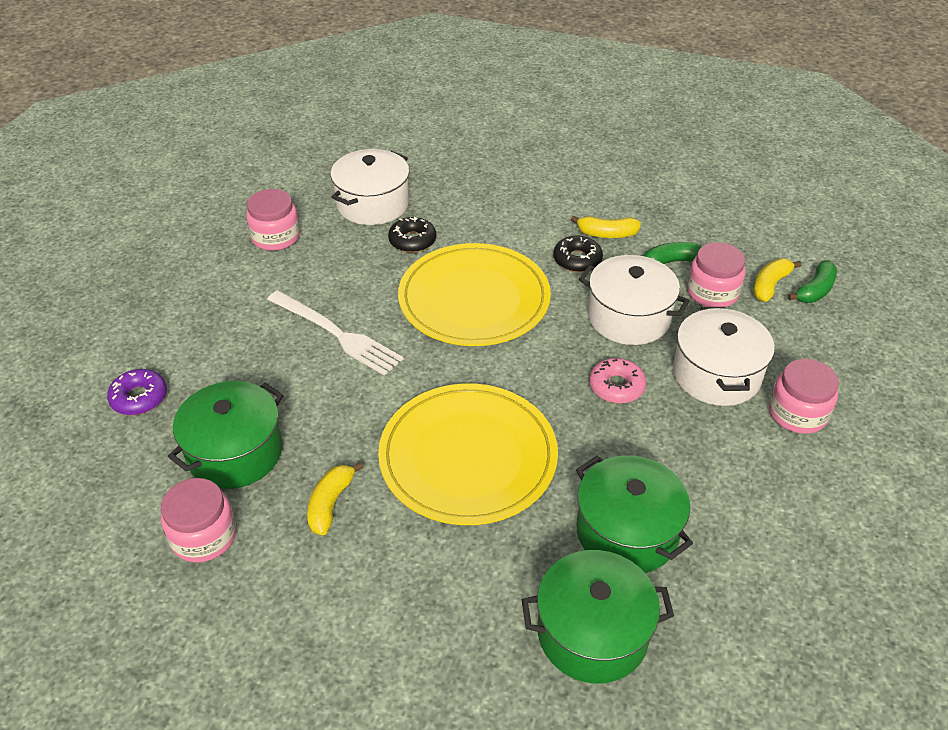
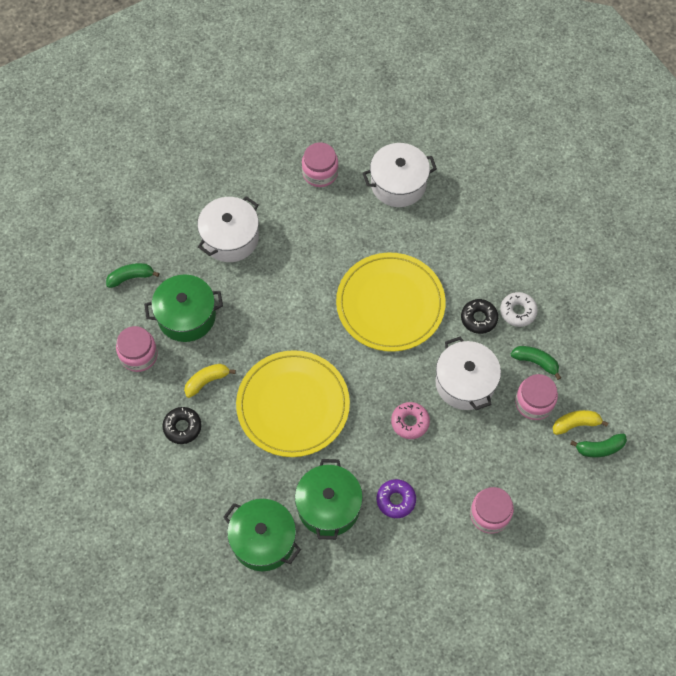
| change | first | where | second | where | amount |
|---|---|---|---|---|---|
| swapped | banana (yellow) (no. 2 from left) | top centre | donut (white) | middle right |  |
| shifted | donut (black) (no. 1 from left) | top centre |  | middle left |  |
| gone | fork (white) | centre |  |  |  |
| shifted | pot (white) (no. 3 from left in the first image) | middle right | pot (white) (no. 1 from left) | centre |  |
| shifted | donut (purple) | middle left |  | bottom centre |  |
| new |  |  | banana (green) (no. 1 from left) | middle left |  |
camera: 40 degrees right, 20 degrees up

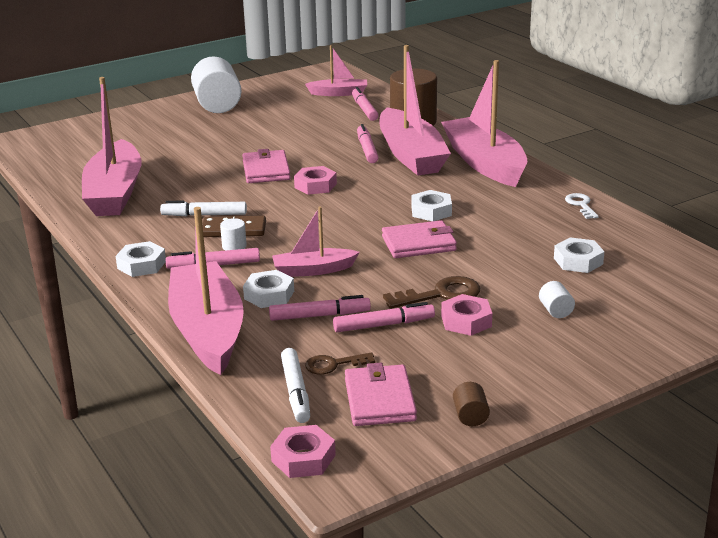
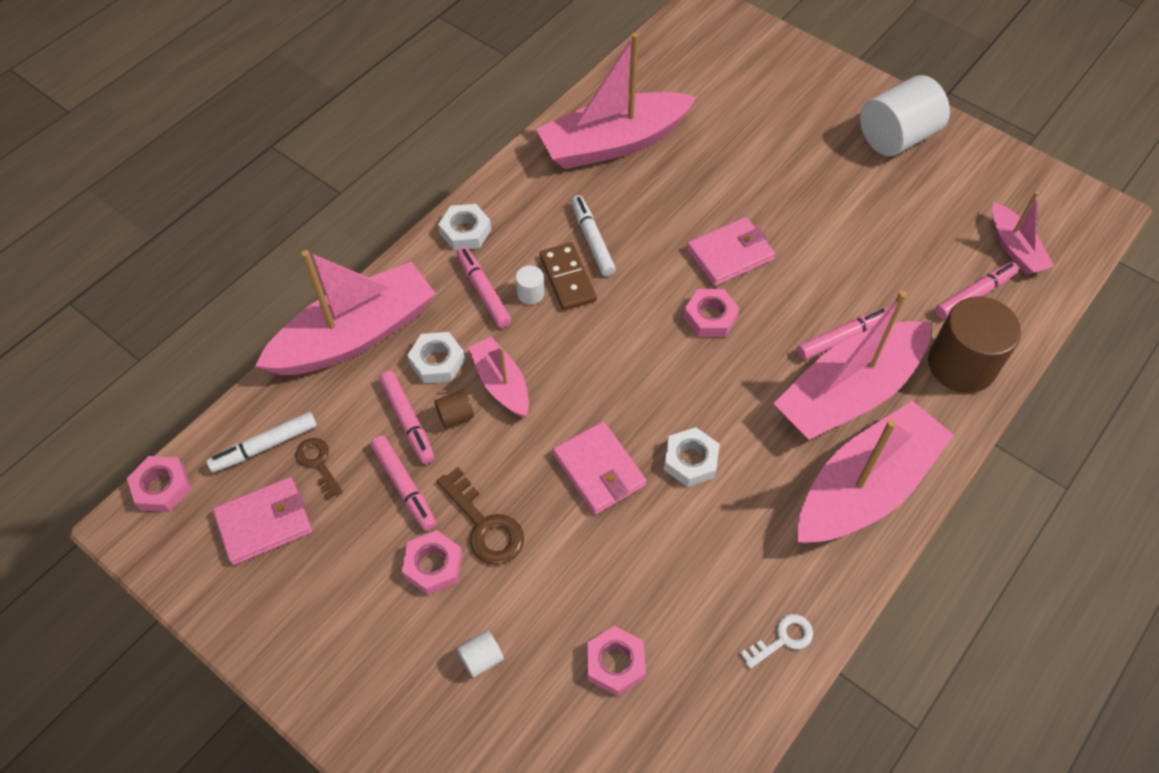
| change | first | where | second | where | amount |
|---|---|---|---|---|---|
| repainted | nut (white) (no. 4 from left) | middle right | nut (pink) (no. 3 from left) | bottom centre |  |
| shifted | cylinder (brown) (no. 2 from left in the first image) | bottom centre | cylinder (brown) (no. 1 from left) | centre |  |
camera: 70 degrees right, 30 degrees up

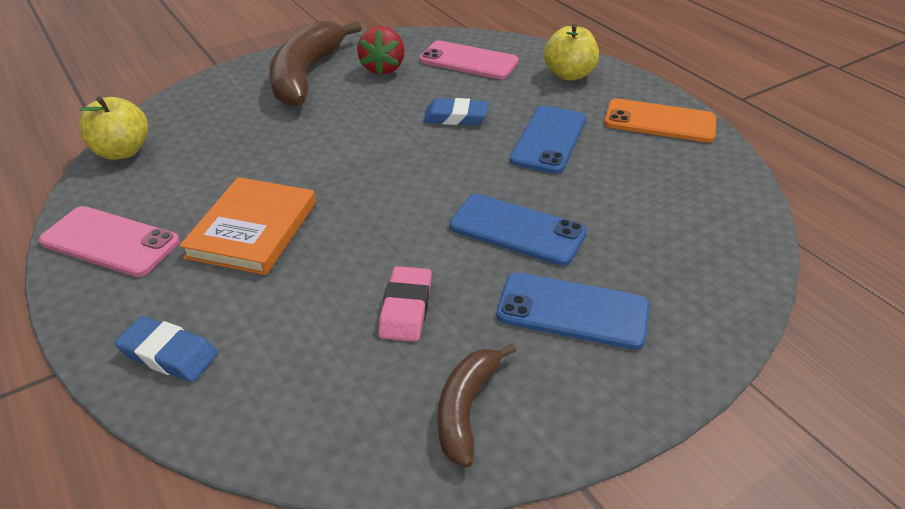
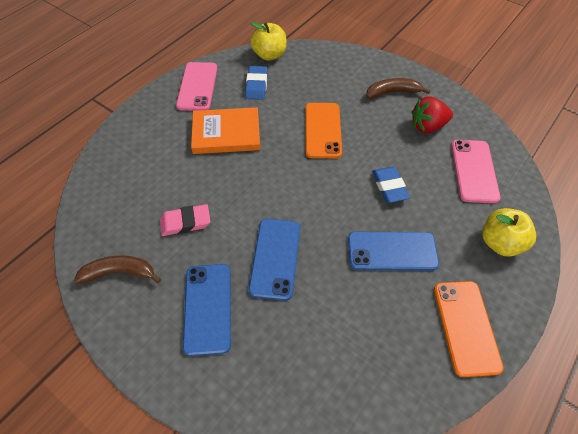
| change | first | where | second | where | amount |
|---|---|---|---|---|---|
| scaled | banana (brown) (no. 1 from left in the first image) | top centre | banana (brown) (no. 2 from left) | top right | x0.55 |
| shifted | eraser (blue) (no. 1 from left) | bottom left |  | top centre |  |
| new |  |  | phone (orange) (no. 1 from left) | top centre |  |
camera: 70 degrees right, 15 degrees up

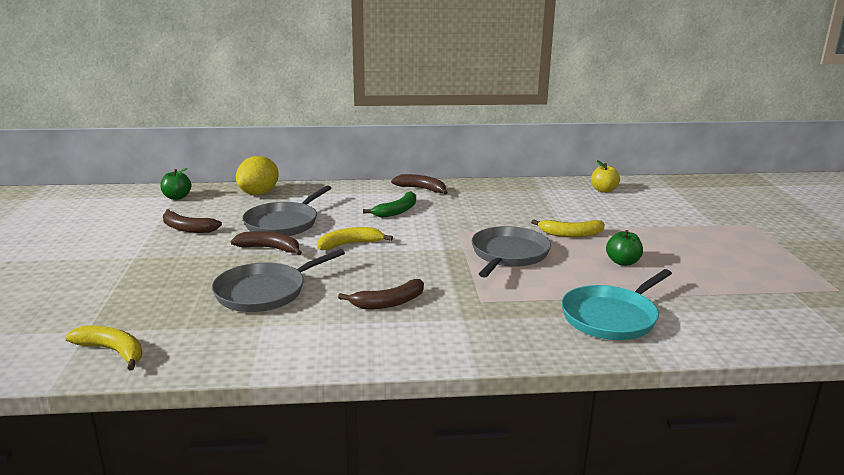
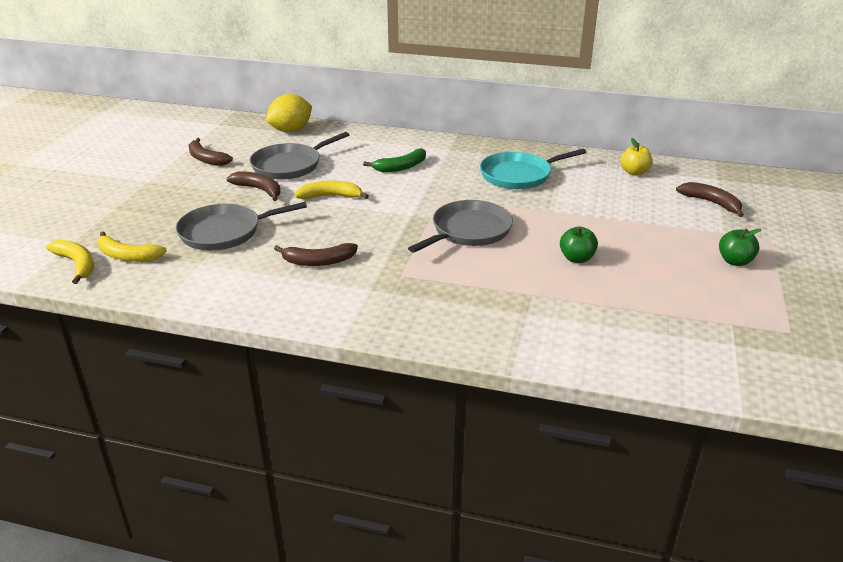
| change | first | where | second | where | amount |
|---|---|---|---|---|---|
| shifted | apple (green) (no. 1 from left in the first image) | middle left | apple (green) (no. 2 from left) | middle right |  |
| shifted | banana (brown) (no. 4 from left) | centre |  | middle right |  |
| shifted | banana (yellow) (no. 3 from left in the first image) | middle right | banana (yellow) (no. 2 from left) | middle left |  |
| shifted | pan (turquoise) | middle right |  | top centre |  |
camera: 20 degrees right, 10 degrees up

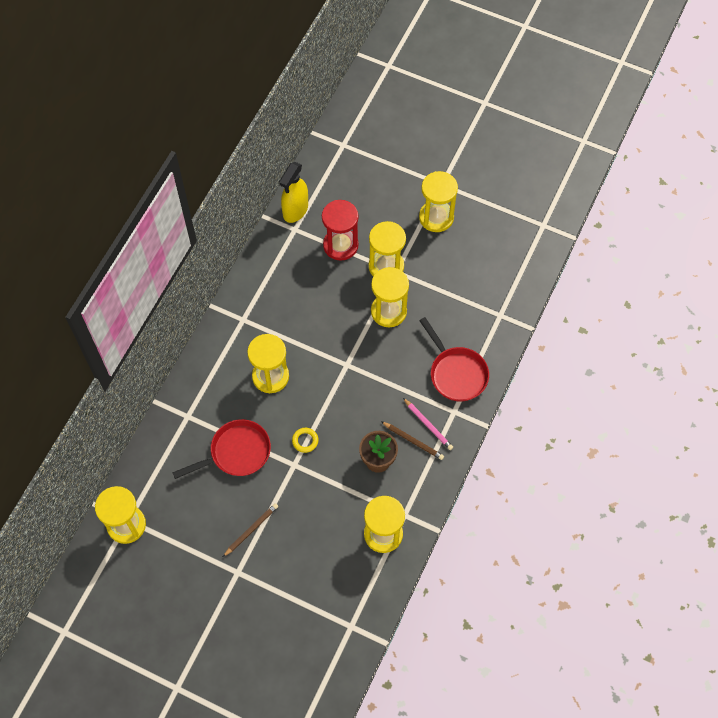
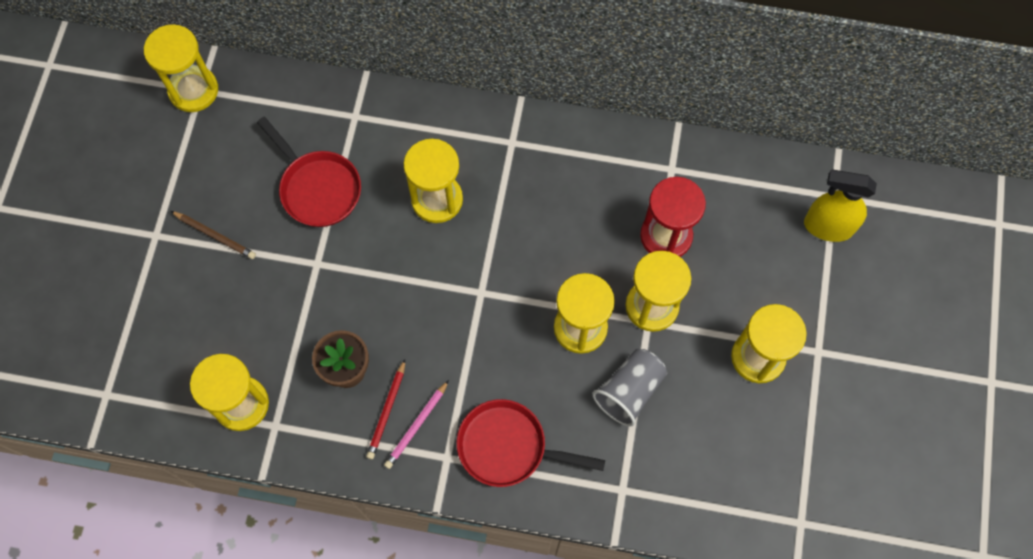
| change | first | where | second | where | amount |
|---|---|---|---|---|---|
| shifted | spray bottle (yellow) | top centre |  | middle right |  |
| rotated | pan (red) (no. 2 from left) | centre |  | bottom centre | 60 degrees clockwise |
| repainted | pencil (brown) (no. 2 from left) | centre | pencil (red) | bottom centre |  |
| gone | ring (yellow) | centre |  |  |  |
| new |  |  | cup (grey) | bottom centre |  |
camera: 75 degrees right, 5 degrees up

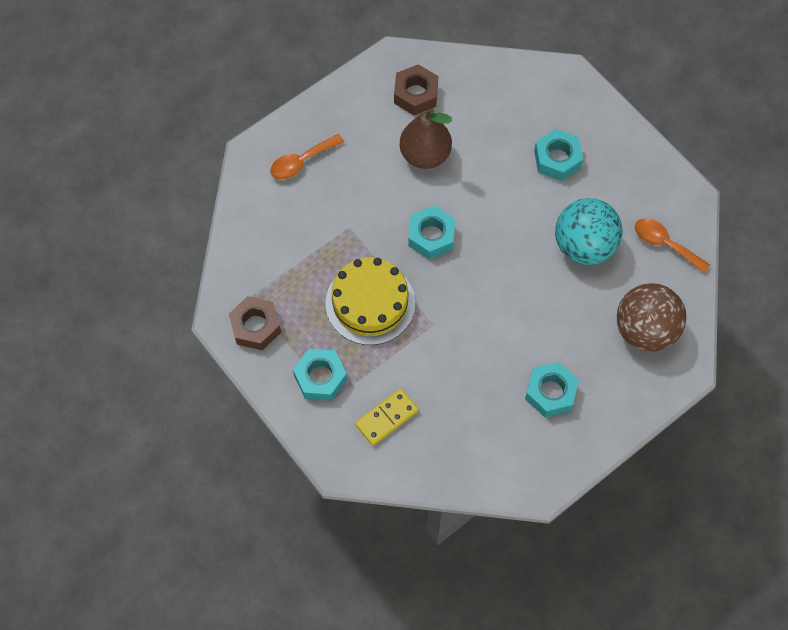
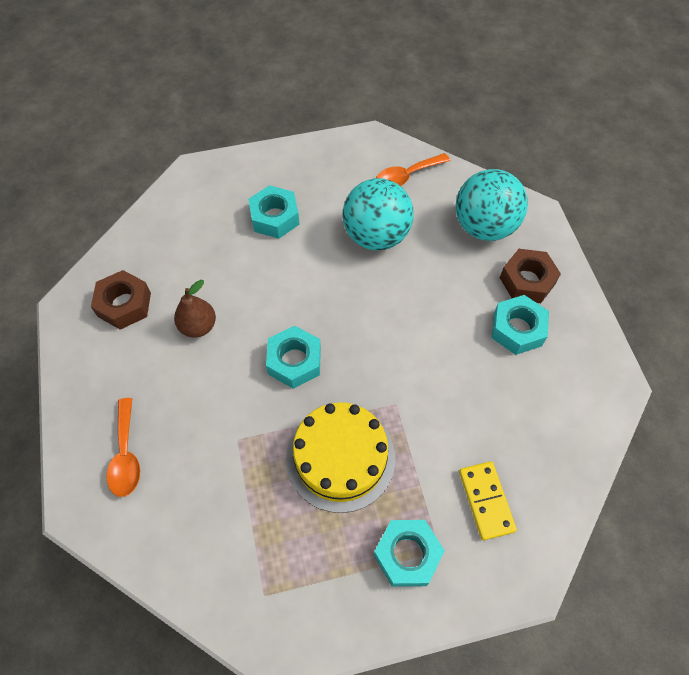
| change | first | where | second | where | amount |
|---|---|---|---|---|---|
| scaled | pear (brown) | top centre |  | middle left | x0.66 |
| repainted | ball (brown) | middle right | ball (turquoise) (no. 2 from left) | top right |  |
| shifted | nut (brown) (no. 1 from left in the first image) | middle left | nut (brown) (no. 2 from left) | middle right |  |
camera: 65 degrees left, 5 degrees down

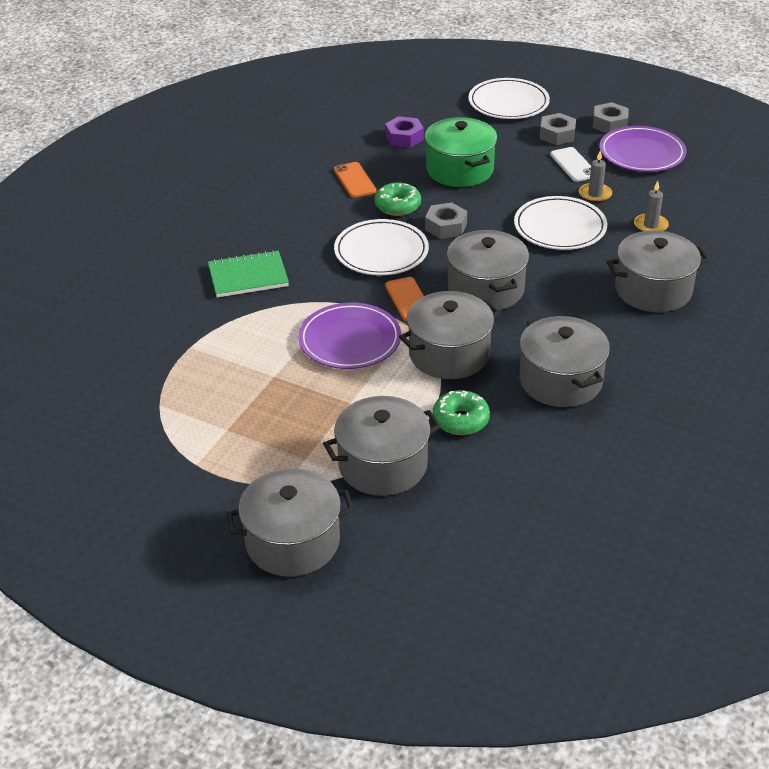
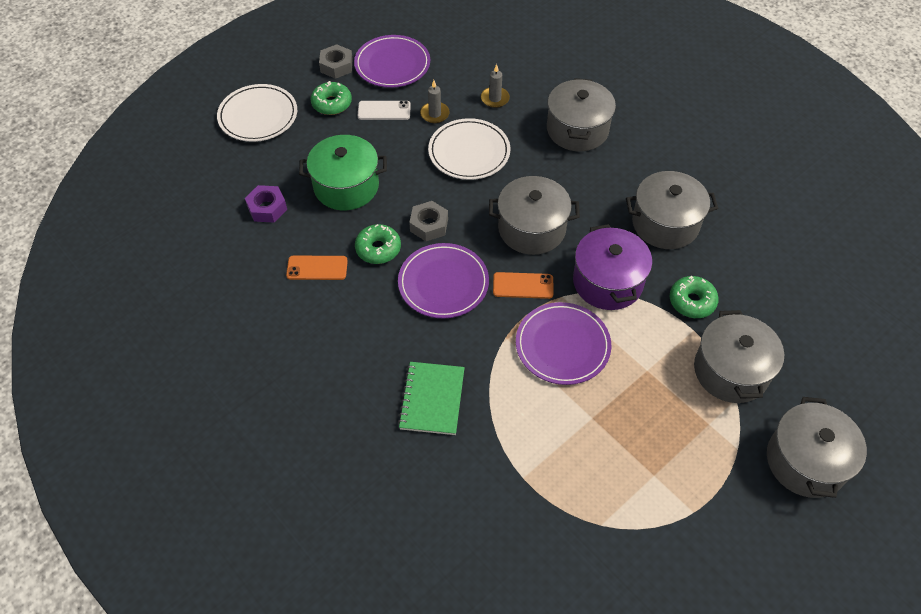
| change | first | where | second | where | amount |
|---|---|---|---|---|---|
| swapped | nut (grey) (no. 2 from left) | top right | donut (green) (no. 1 from left) | top centre |  |
| repainted | plate (white) (no. 1 from left) | top centre | plate (purple) (no. 2 from left) | centre |  |
| repainted | pot (grey) (no. 3 from left) | centre | pot (purple) | centre |  |
camera: 70 degrees left, 15 degrees up

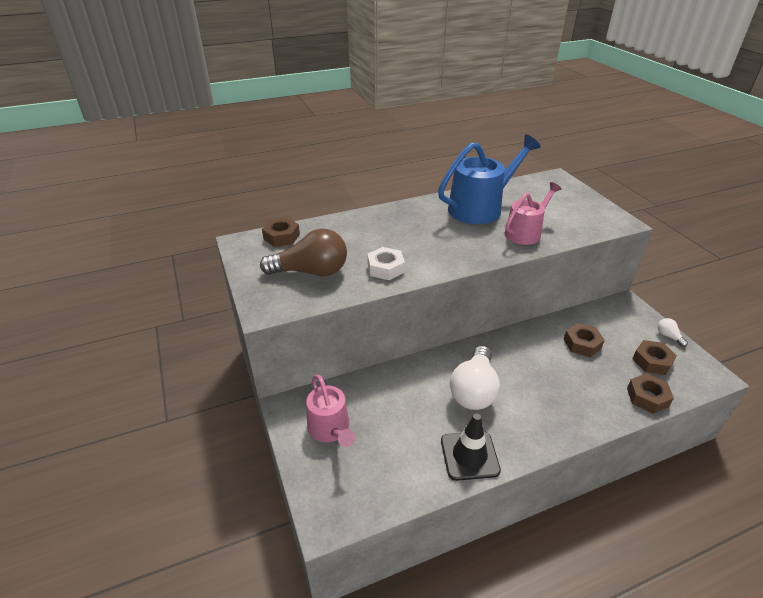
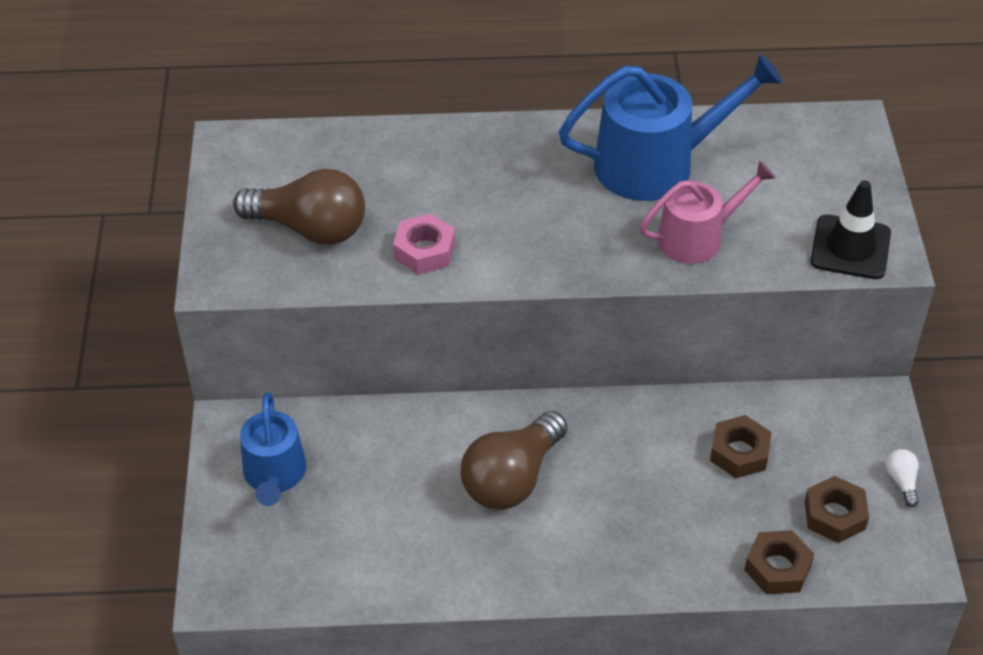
| change | first | where | second | where | amount |
|---|---|---|---|---|---|
| gone | nut (brown) (no. 1 from left) | centre |  |  |  |
| repainted | nut (white) | centre | nut (pink) | centre |  |
| repainted | light bulb (white) (no. 1 from left) | centre | light bulb (brown) (no. 2 from left) | bottom centre |  |
| repainted | watering can (pink) (no. 1 from left) | bottom centre | watering can (blue) (no. 1 from left) | bottom left |  |
| shifted | traffic cone (black) | bottom centre |  | middle right |  |
camera: 20 degrees right, 10 degrees up

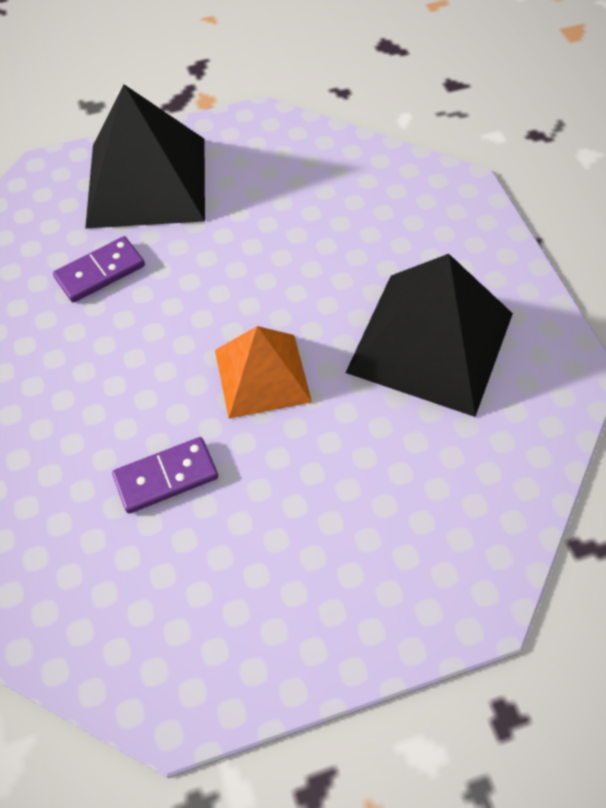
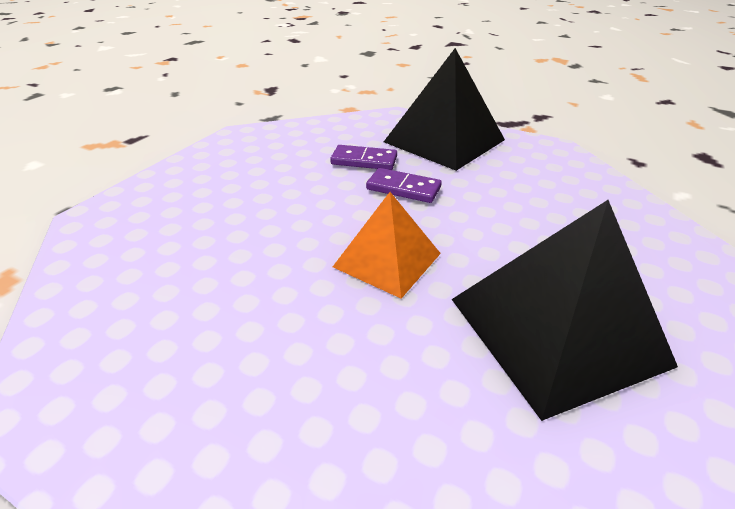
| change | first | where | second | where | amount |
|---|---|---|---|---|---|
| shifted | domino (purple) (no. 2 from left) | middle left |  | centre |  |
camera: 45 degrees right, 20 degrees down

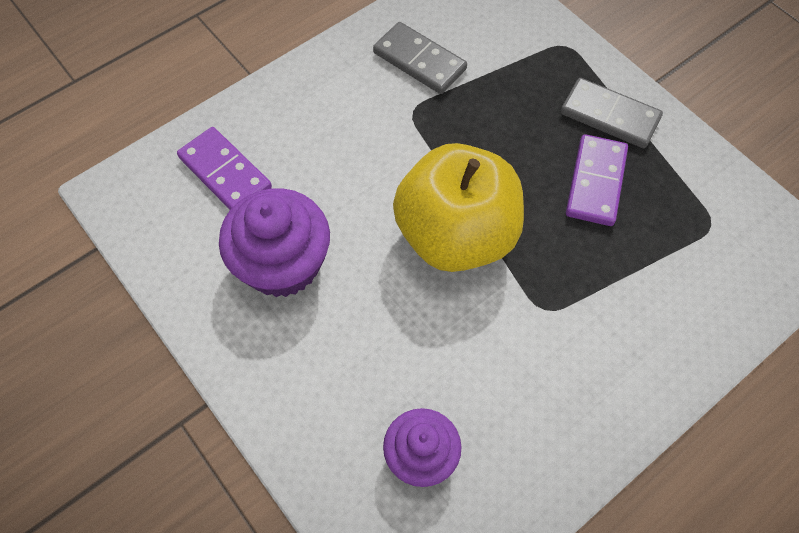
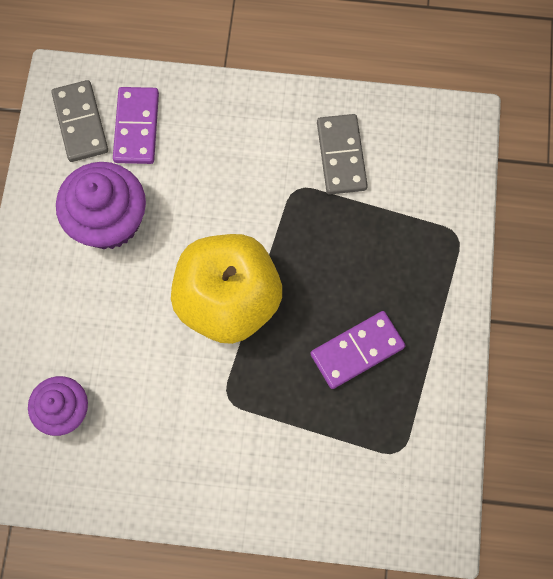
| change | first | where | second | where | amount |
|---|---|---|---|---|---|
| shifted | domino (grey) (no. 2 from left in the first image) | top right | domino (grey) (no. 1 from left) | top left |  |
camera: 45 degrees right, 10 degrees up

